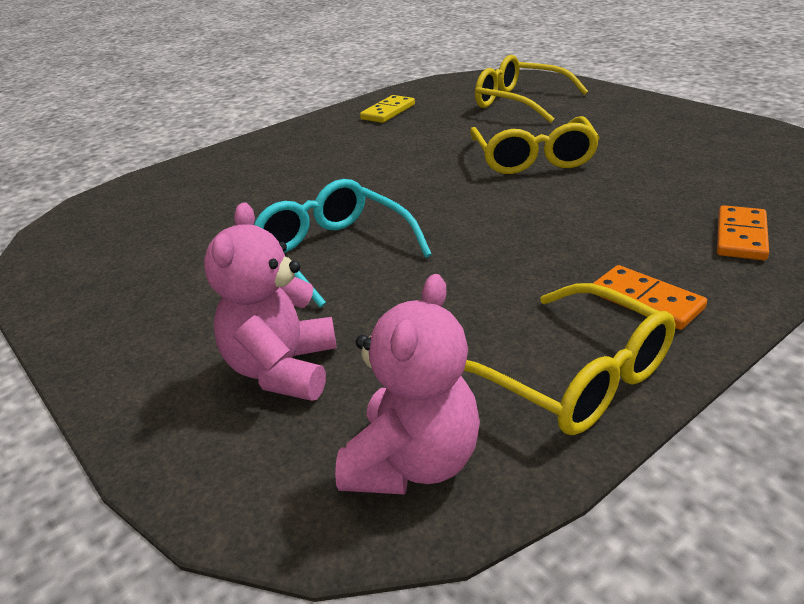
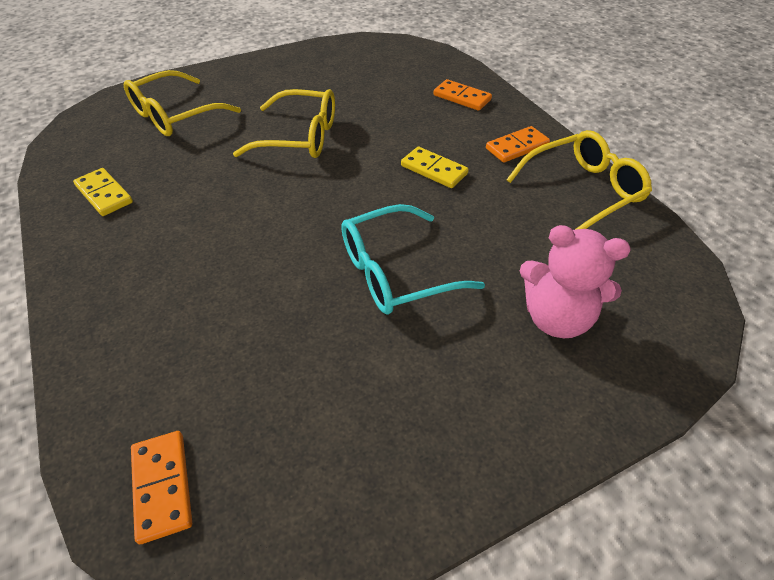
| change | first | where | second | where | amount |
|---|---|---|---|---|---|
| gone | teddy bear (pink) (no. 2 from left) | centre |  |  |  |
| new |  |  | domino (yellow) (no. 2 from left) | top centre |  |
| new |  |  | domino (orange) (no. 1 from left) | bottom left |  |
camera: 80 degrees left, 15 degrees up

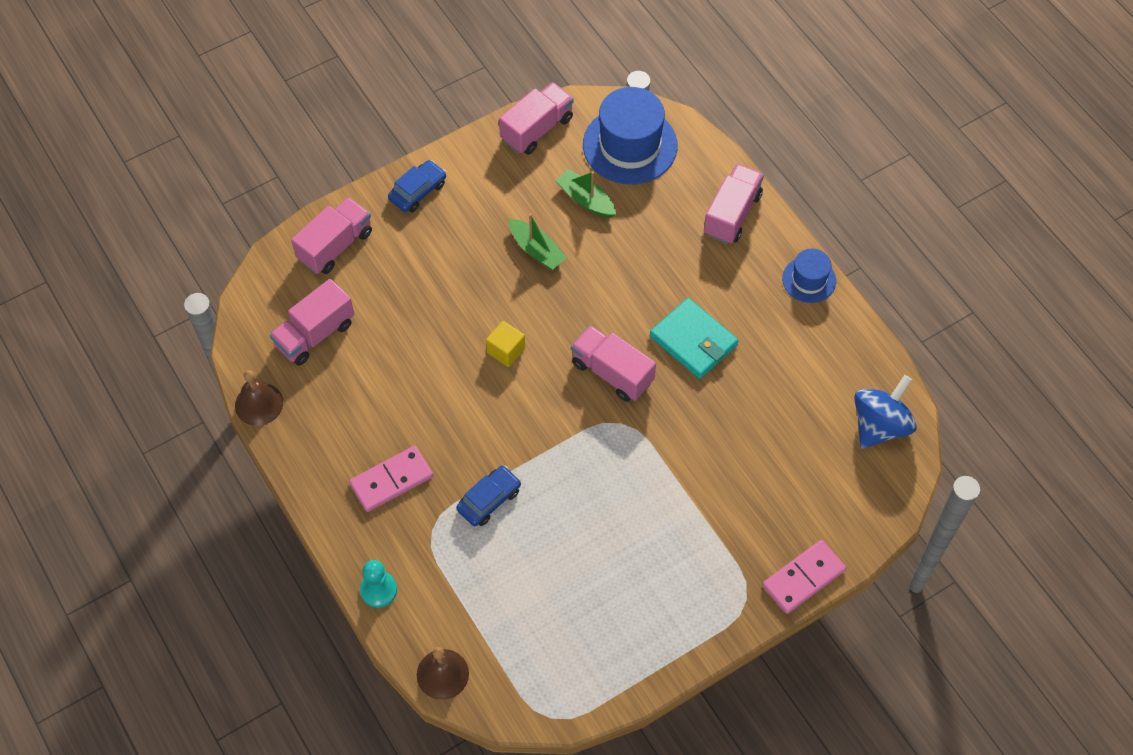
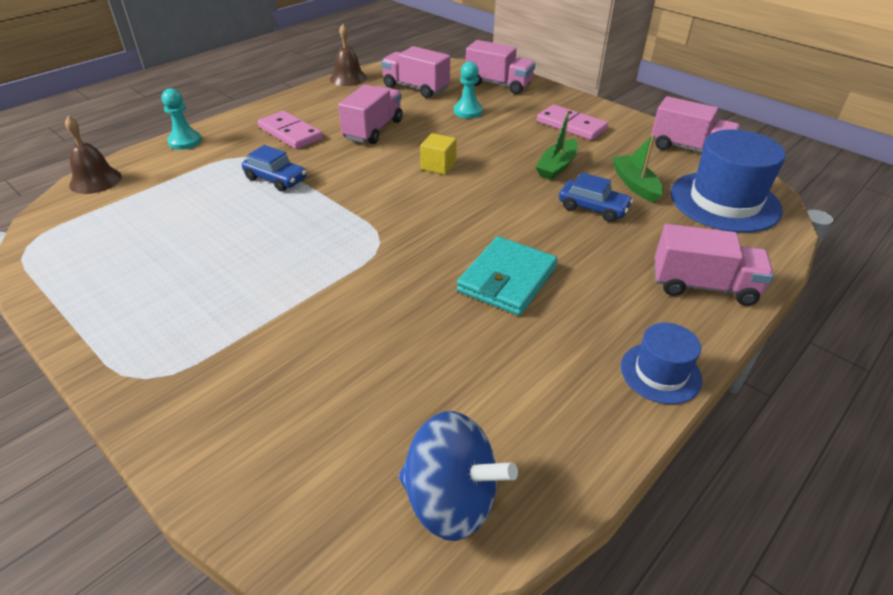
| change | first | where | second | where | amount |
|---|---|---|---|---|---|
| shifted | car (blue) (no. 1 from left in the first image) | top centre | car (blue) (no. 2 from left) | top right |  |
| rotated | boat (green) (no. 2 from left) | top centre |  | top right | 45 degrees counterclockwise |
| shifted | truck (pink) (no. 4 from left in the first image) | centre | truck (pink) (no. 1 from left) | top centre |  |
| shifted | domino (pink) (no. 2 from left) | bottom right |  | top centre |  |
| new |  |  | pawn (turquoise) (no. 2 from left) | top centre |  |
camera: 75 degrees right, 20 degrees down

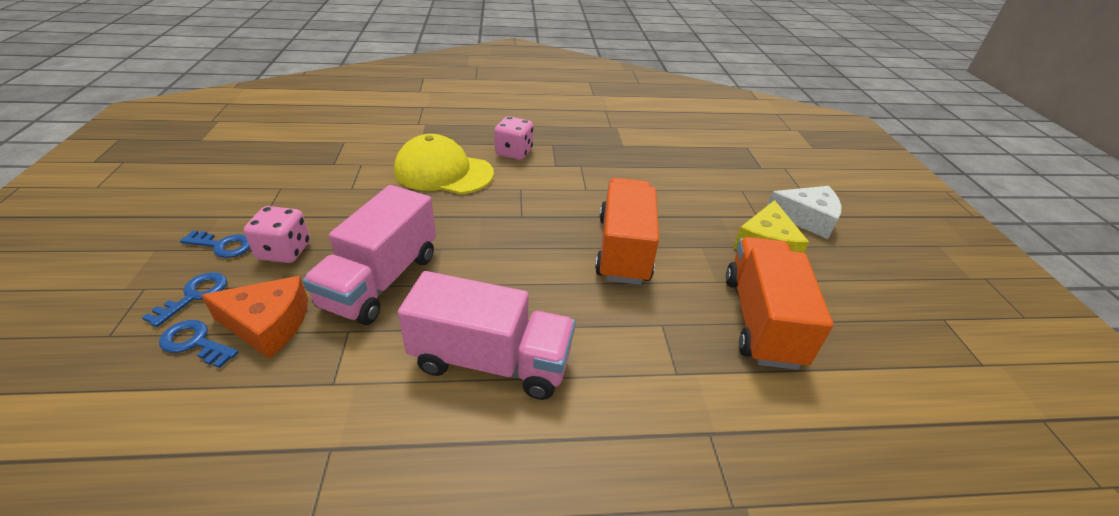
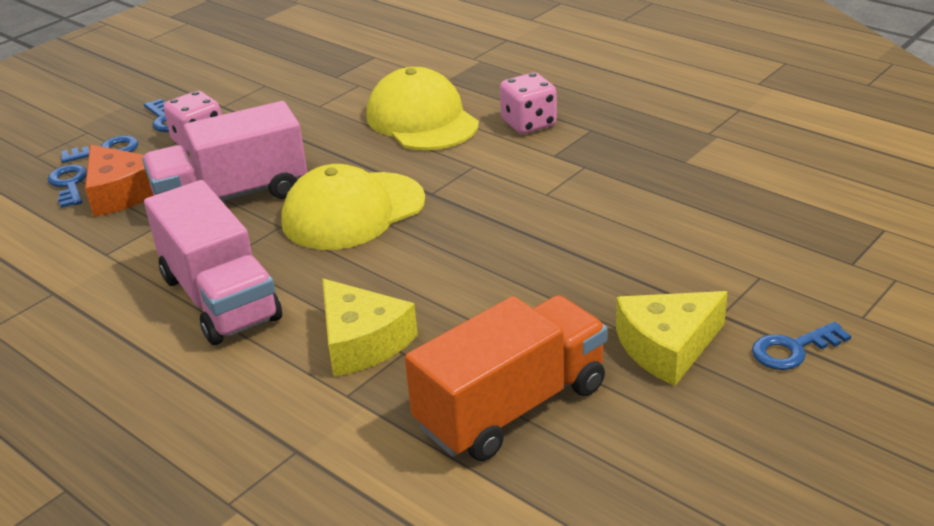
| change | first | where | second | where | amount |
|---|---|---|---|---|---|
| gone | truck (orange) (no. 1 from left) | centre |  |  |  |
| swapped | cheese (white) | middle right | key (blue) (no. 4 from left) | middle right |  |
| new |  |  | cap (yellow) (no. 1 from left) | centre |  |
| new |  |  | cheese (yellow) (no. 1 from left) | centre |  |
camera: 50 degrees right, 5 degrees down

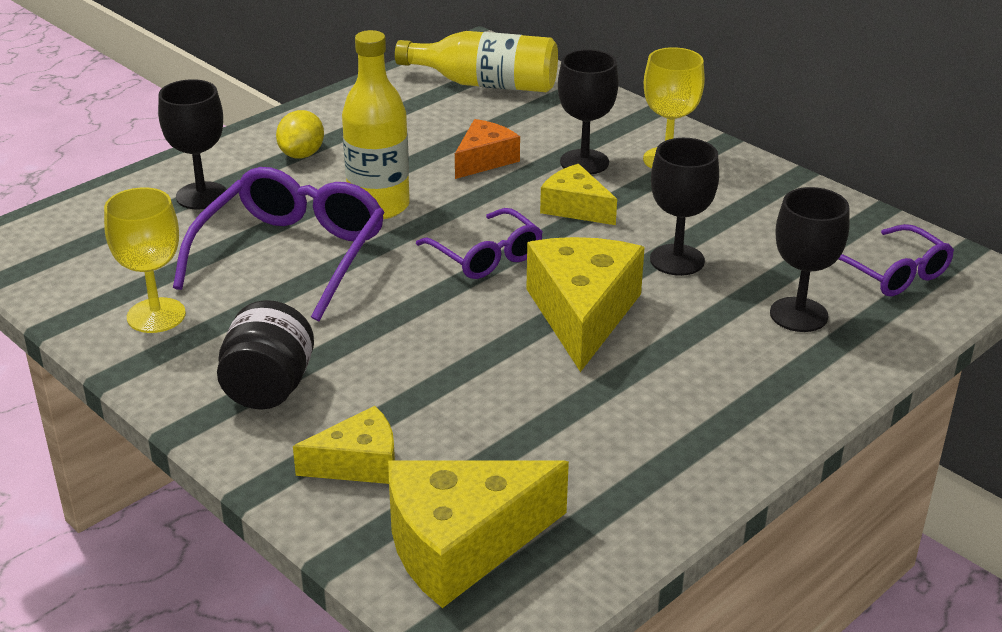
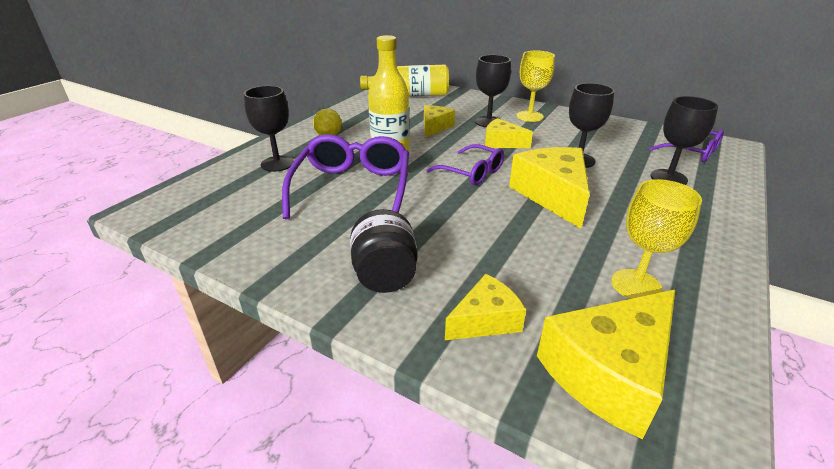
| change | first | where | second | where | amount |
|---|---|---|---|---|---|
| repainted | cheese (orange) | top centre | cheese (yellow) (no. 1 from left) | top centre |  |
| shifted | goblet (yellow) (no. 1 from left in the first image) | middle left | goblet (yellow) (no. 2 from left) | middle right |  |
camera: 15 degrees left, 0 degrees up

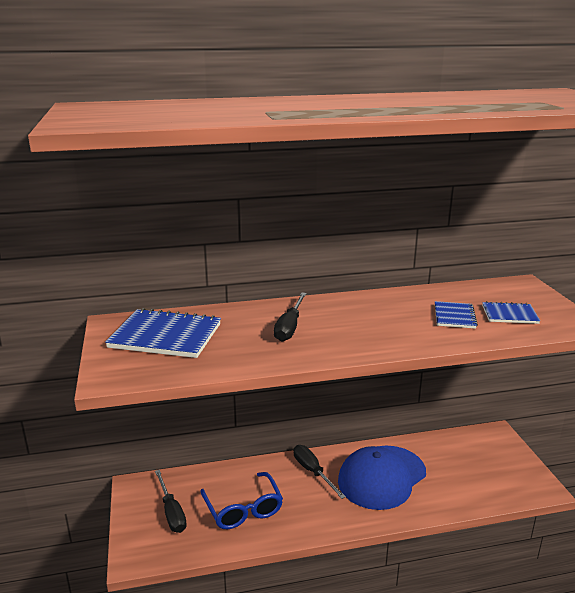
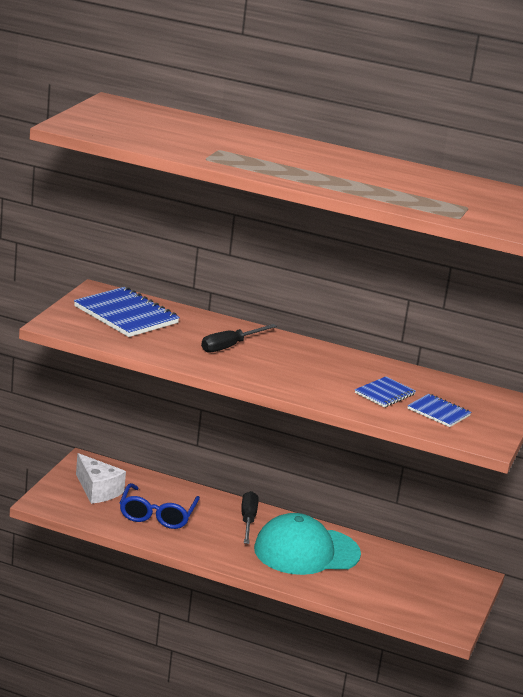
| change | first | where | second | where | amount |
|---|---|---|---|---|---|
| repainted | cap (blue) | bottom centre | cap (turquoise) | bottom centre |  |
| swapped | screwdriver (black) (no. 1 from left) | bottom left | cheese (white) | bottom left |  |
camera: 30 degrees right, 0 degrees up

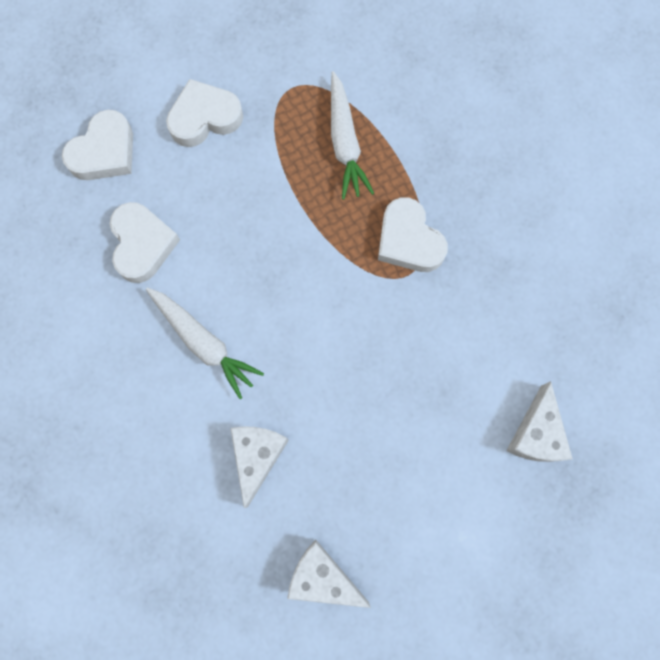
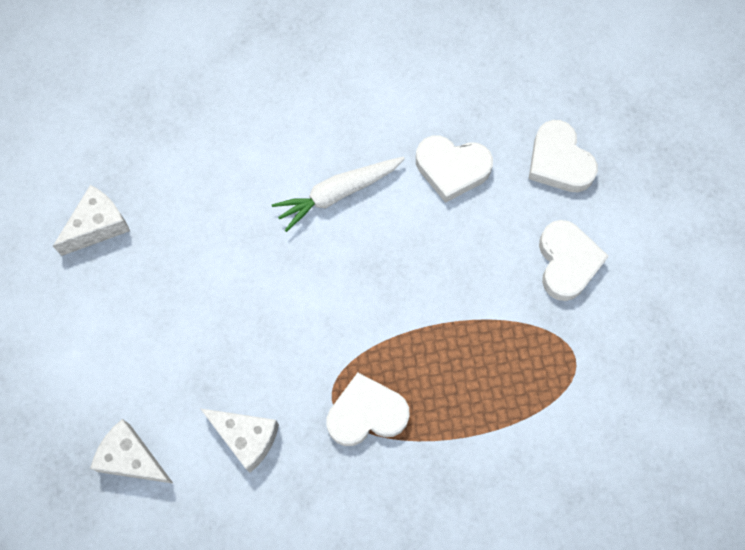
| change | first | where | second | where | amount |
|---|---|---|---|---|---|
| gone | carrot (white) (no. 2 from left) | top centre |  |  |  |
| shifted | cheese (white) (no. 1 from left in the first image) | bottom centre | cheese (white) (no. 3 from left) | bottom left |  |
camera: 110 degrees right, 5 degrees down

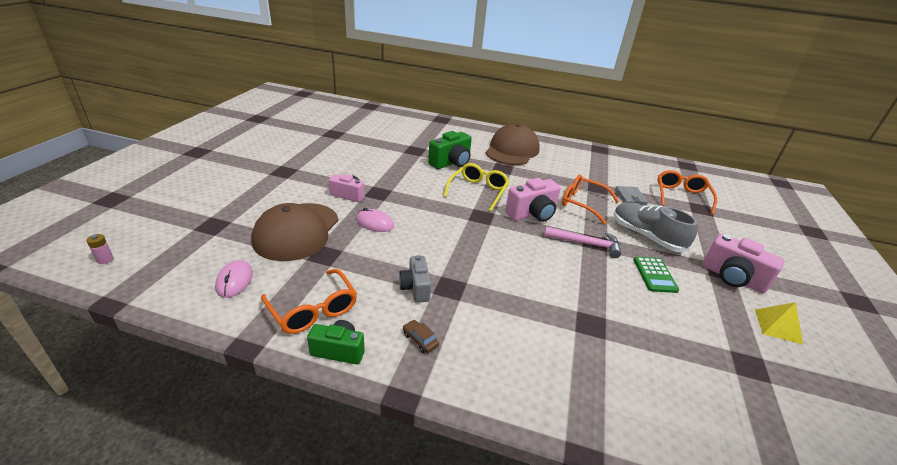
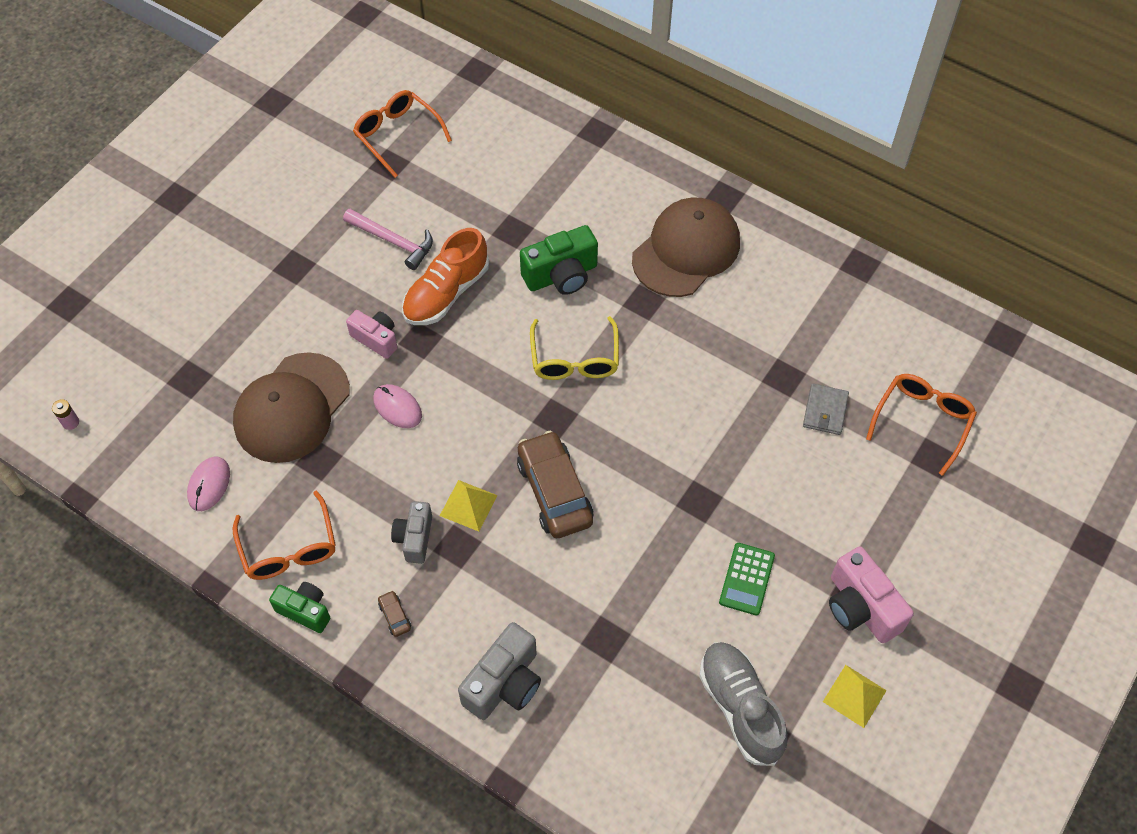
| change | first | where | second | where | amount |
|---|---|---|---|---|---|
| rotated | glasses (yellow) | centre |  | centre | 135 degrees clockwise |
| shifted | glasses (orange) (no. 2 from left) | centre |  | top centre |  |
| gone | camera (pink) (no. 2 from left) | centre |  |  |  |
| shifted | shoe (grey) | middle right |  | bottom centre |  |
| shifted | hammer (pink) | centre |  | top centre |  |
| new |  |  | shoe (orange) | top centre |  |
| new |  |  | car (brown) (no. 2 from left) | centre |  |
| new |  |  | pyramid (yellow) (no. 1 from left) | centre |  |
| new |  |  | camera (grey) (no. 2 from left) | bottom centre |  |
camera: 20 degrees right, 25 degrees up

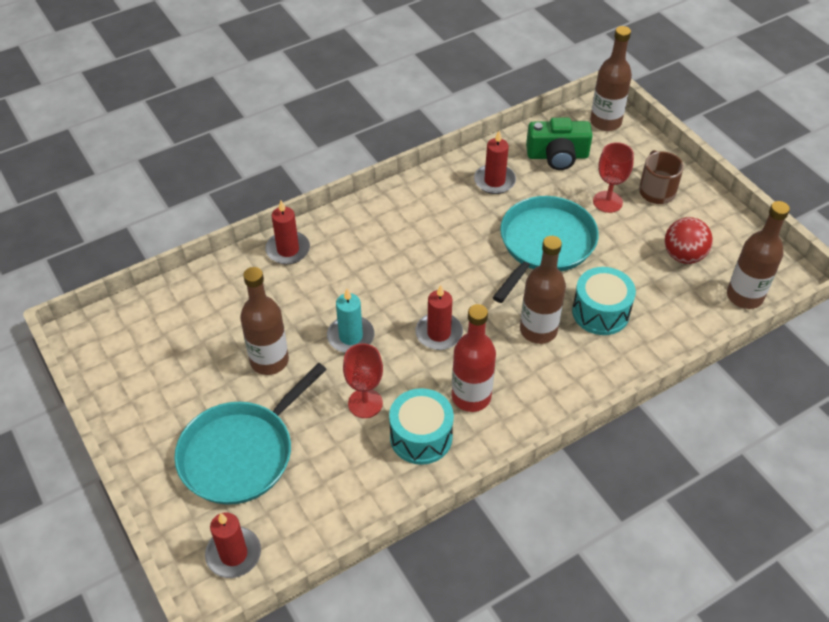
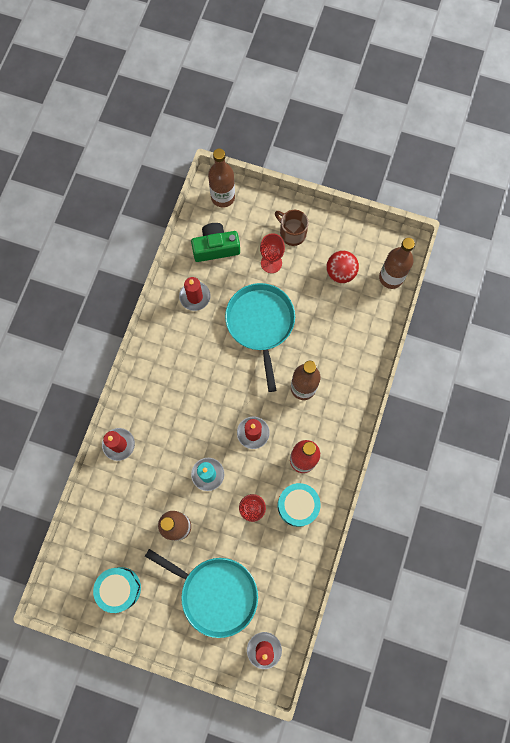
| change | first | where | second | where | amount |
|---|---|---|---|---|---|
| rotated | camera (green) | top right |  | top centre | 150 degrees counterclockwise |
| shifted | drum (turquoise) (no. 2 from left in the first image) | middle right | drum (turquoise) (no. 1 from left) | bottom left |  |
| rotated | pan (turquoise) (no. 1 from left) | bottom left |  | bottom centre | 60 degrees counterclockwise |
camera: 40 degrees left, 25 degrees up

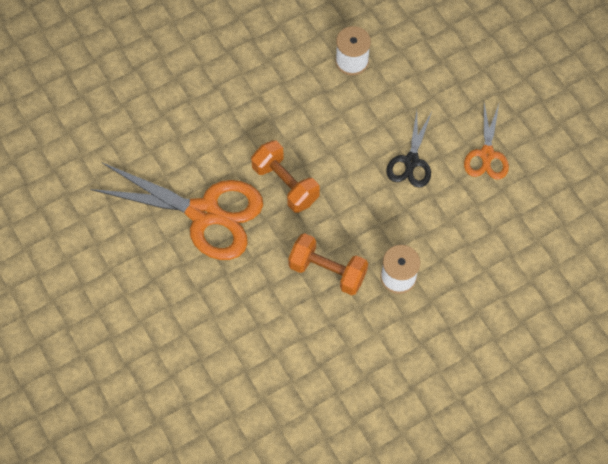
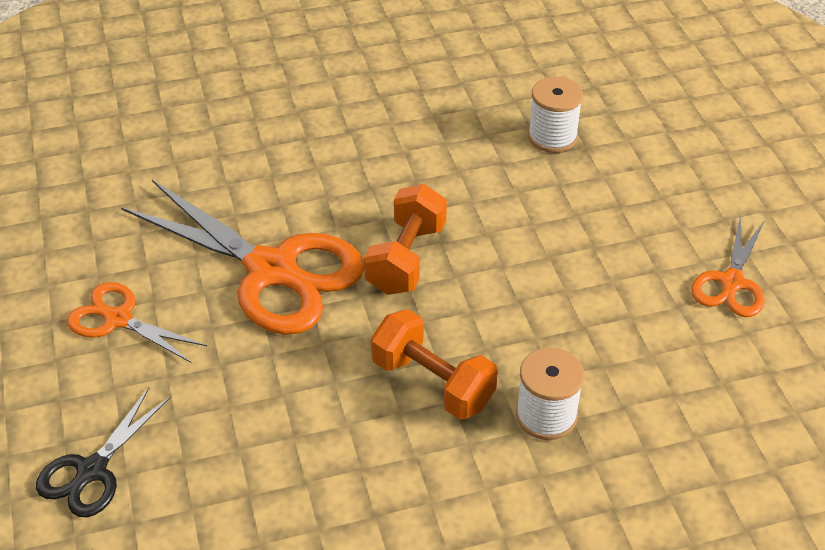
| change | first | where | second | where | amount |
|---|---|---|---|---|---|
| shifted | scissors (black) | top right |  | bottom left |  |
| rotated | dumbbell (orange) (no. 1 from left) | centre |  | centre | 45 degrees clockwise |
| new |  |  | scissors (orange) (no. 1 from left) | middle left |  |
camera: 15 degrees right, 20 degrees down

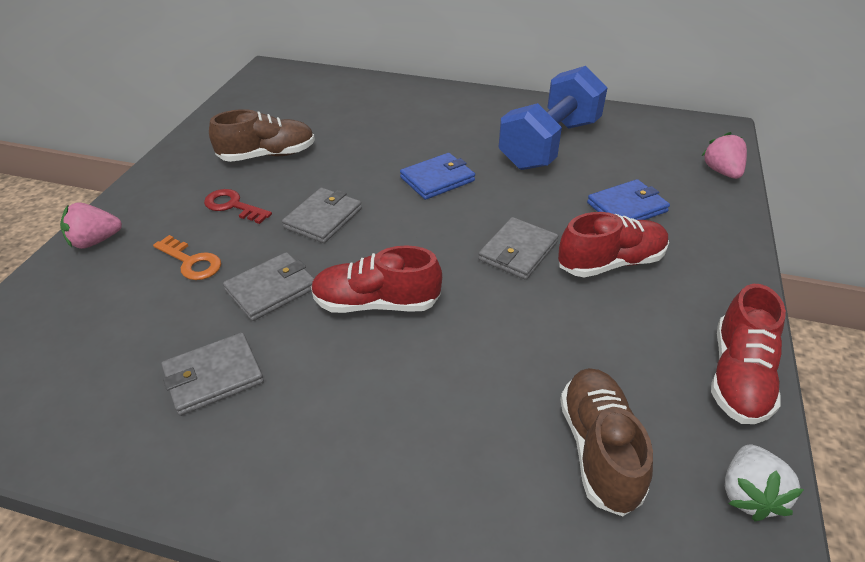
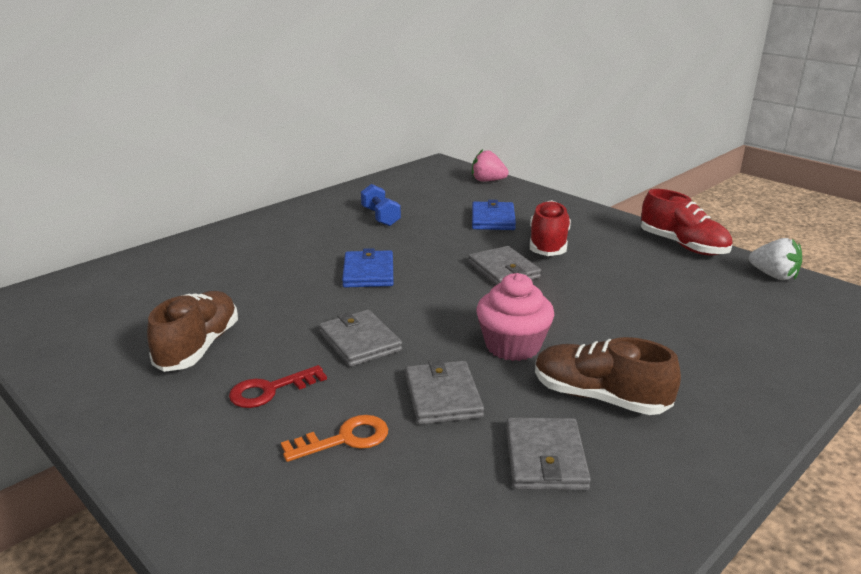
| change | first | where | second | where | amount |
|---|---|---|---|---|---|
| scaled | dumbbell (blue) | top centre |  | centre | x0.46 |
| gone | strawberry (pink) (no. 1 from left) | middle left |  |  |  |
| swapped | shoe (red) (no. 1 from left) | centre | cupcake (pink) | centre |  |
| shifted | shoe (brown) (no. 2 from left) | bottom right |  | middle right |  |
camera: 60 degrees left, 15 degrees down

